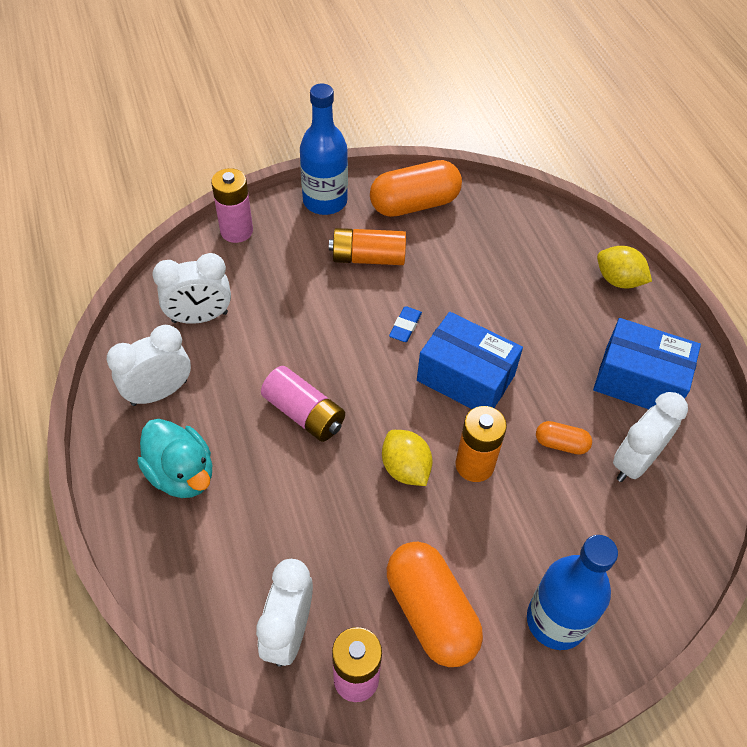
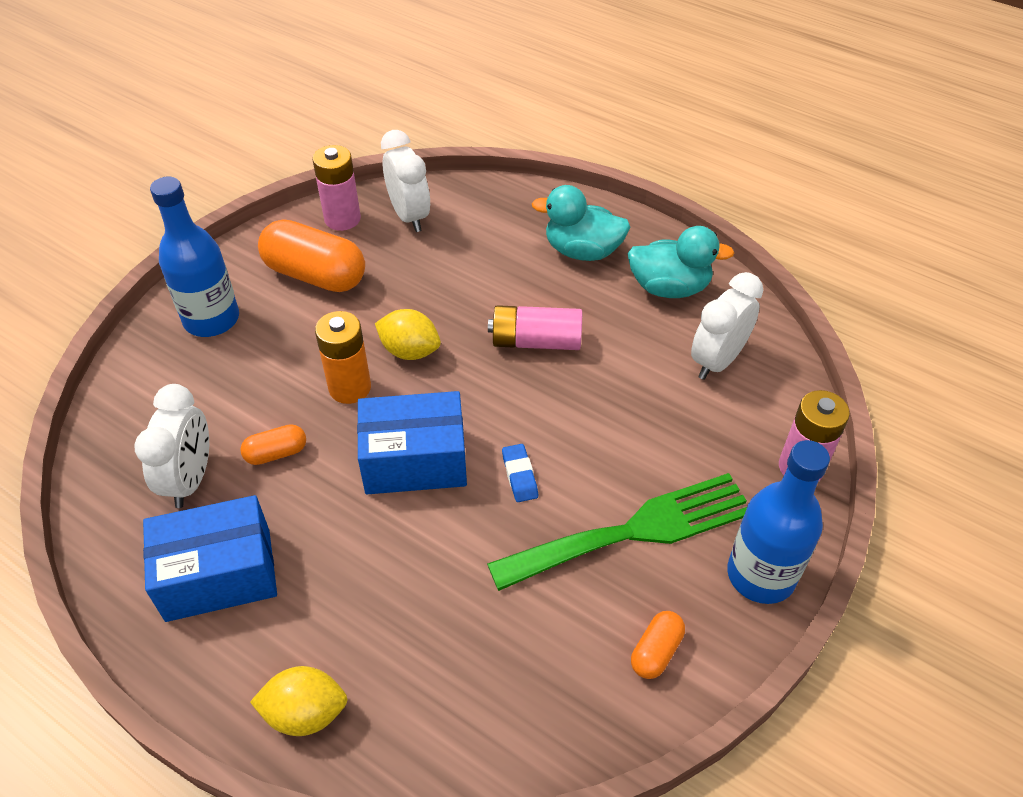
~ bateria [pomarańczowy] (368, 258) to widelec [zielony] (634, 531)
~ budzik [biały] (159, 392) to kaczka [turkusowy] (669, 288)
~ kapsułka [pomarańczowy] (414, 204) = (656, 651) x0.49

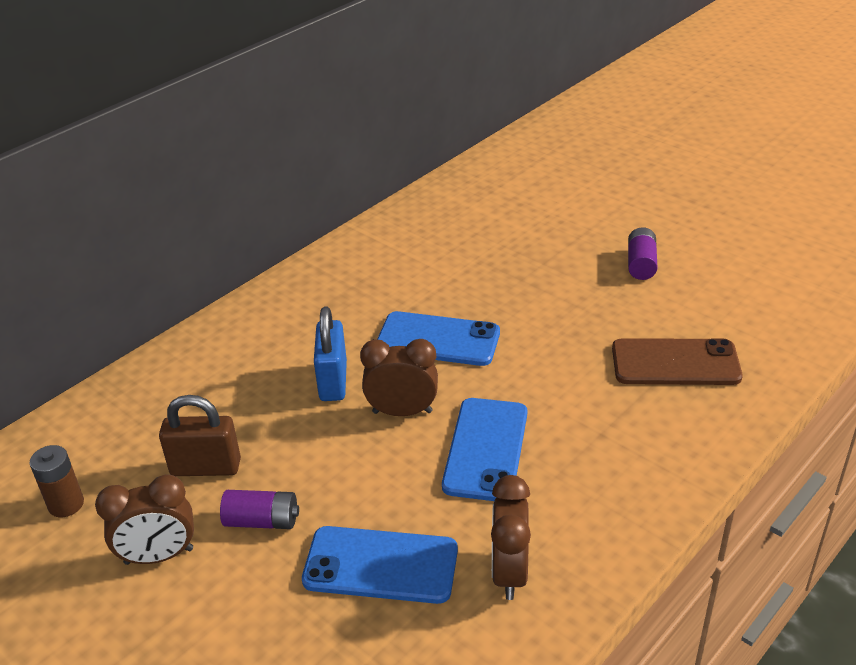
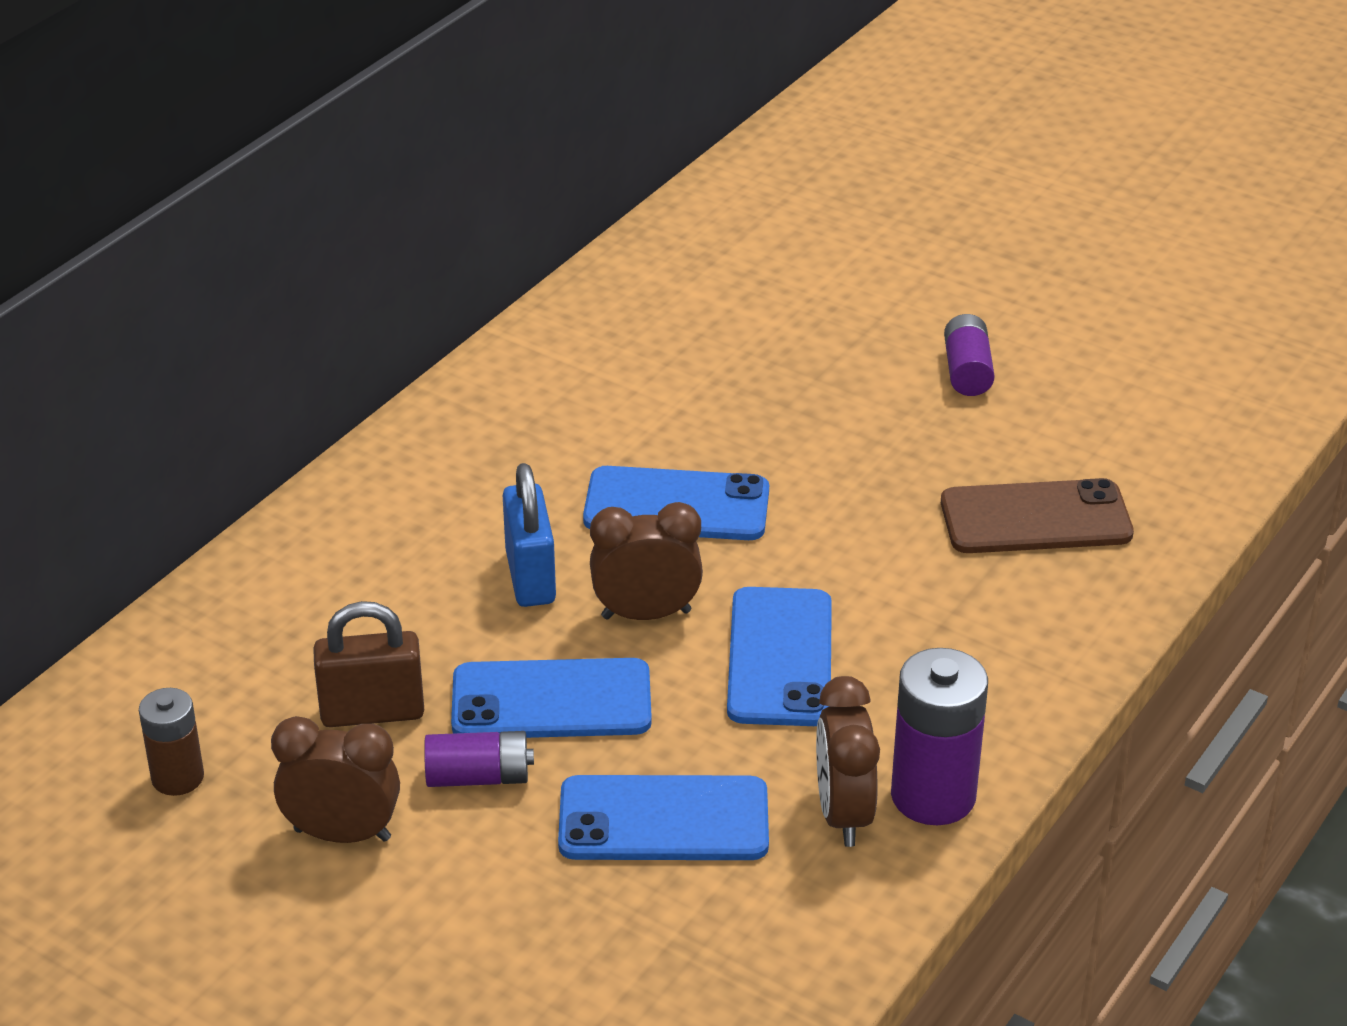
~ budzik [brązowy] (159, 556) = (342, 834) 150 degrees counterclockwise
+ telefon [niebieski] (551, 701)
+ bateria [fioletowy] (933, 796)

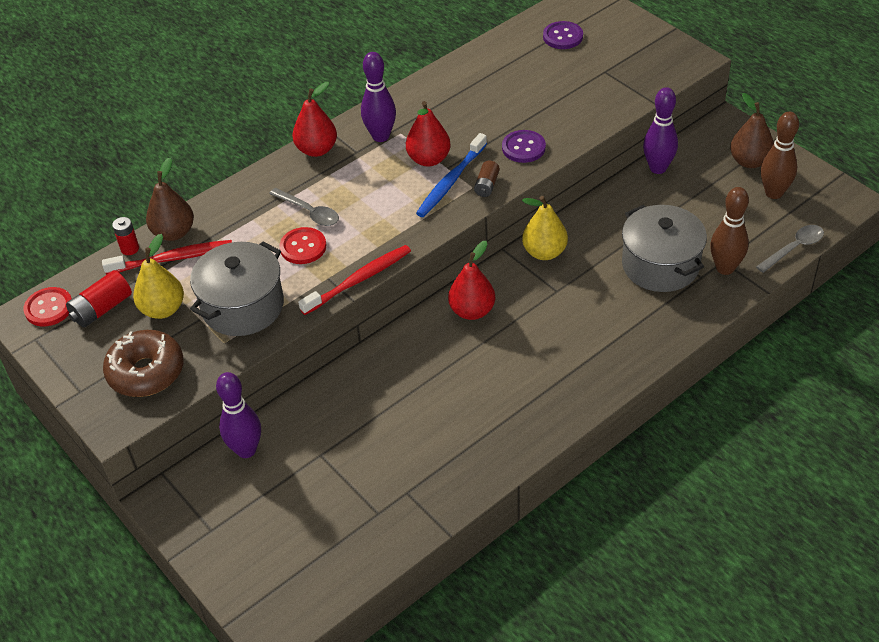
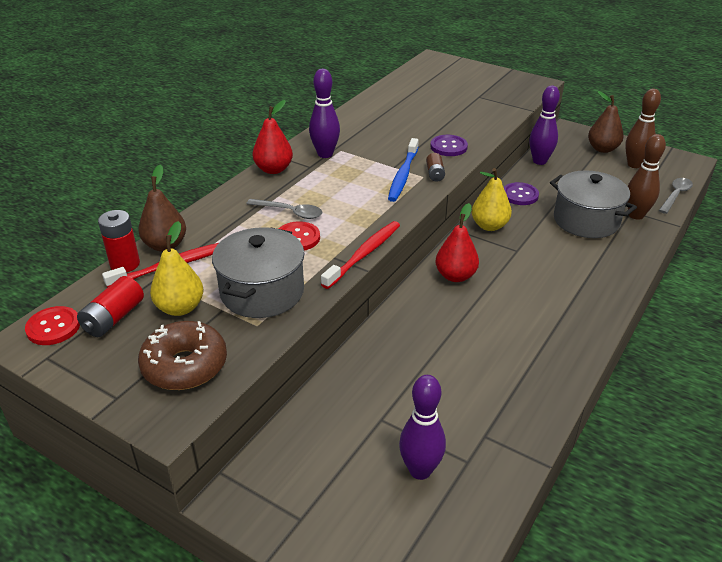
~ bateria [czerwony] (130, 249) = (125, 264) x1.55
~ kręgiel [fioletowy] (246, 450) to (420, 470)
~ guzik [fioletowy] (563, 37) to (520, 195)
- gruszka [czerwony] (429, 159)

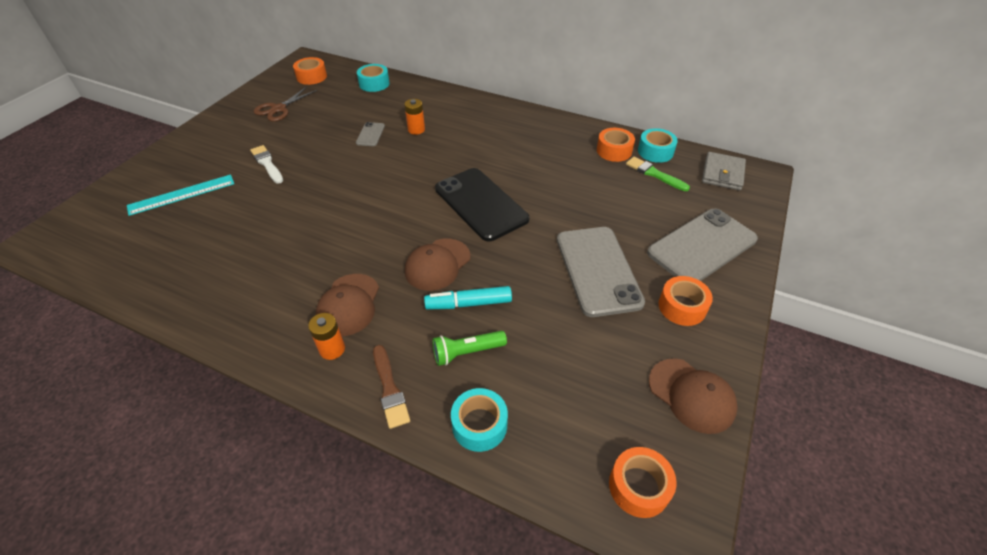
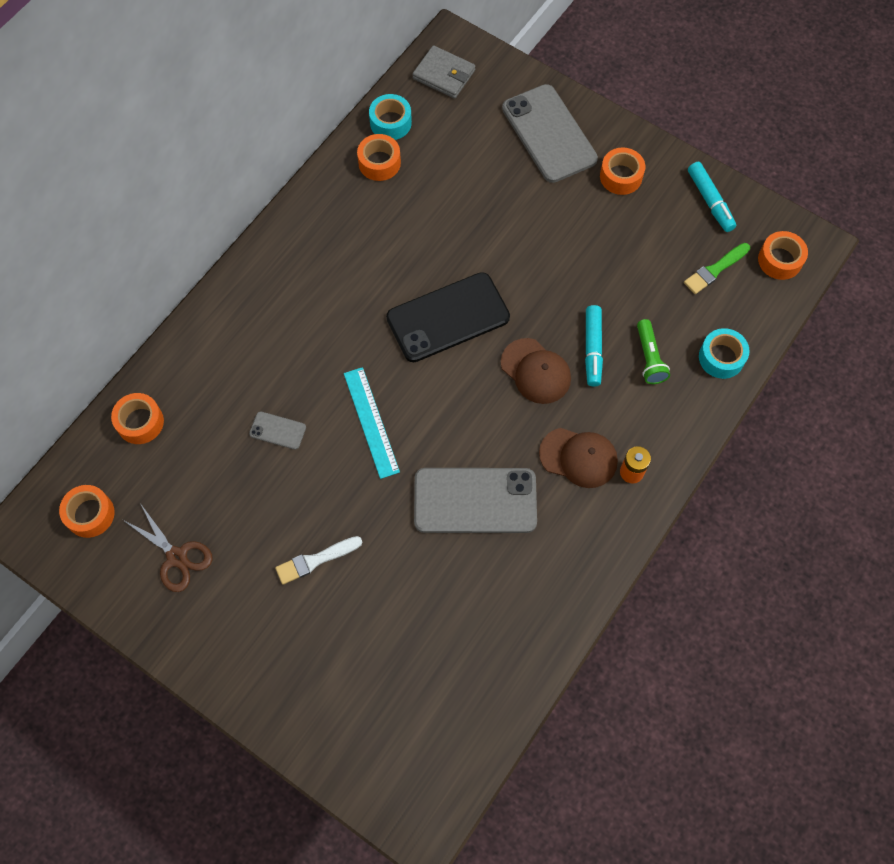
~ taśma klejąca [turkusowy] (374, 84) to taśma klejąca [pomarańczowy] (140, 422)
~ linijka [turkusowy] (182, 194) to (371, 422)
~ telefon [szary] (598, 270) to (475, 501)
~ pędzel [zielony] (654, 174) to (715, 270)
~ czapka [brązowy] (691, 395) to flamaster [turkusowy] (710, 201)
- pędzel [brązowy] (389, 389)
- bateria [pomarańczowy] (416, 130)

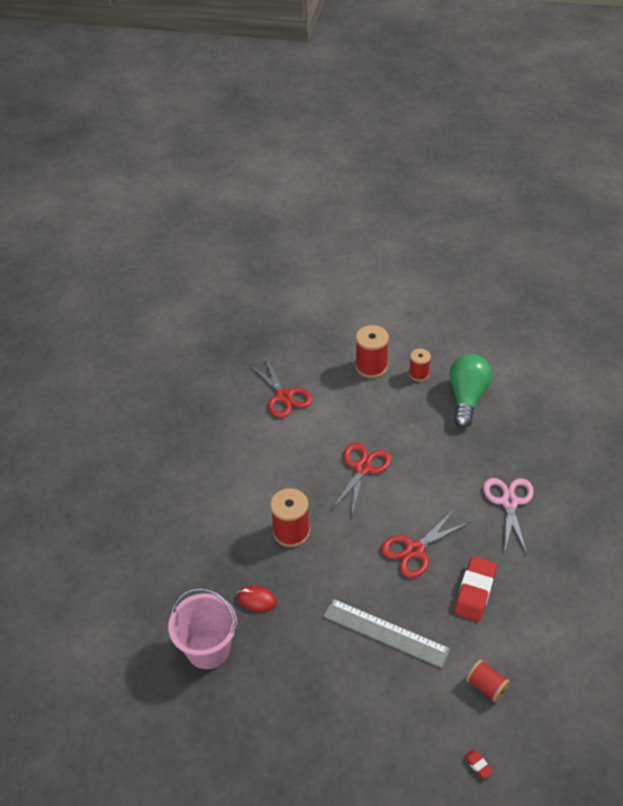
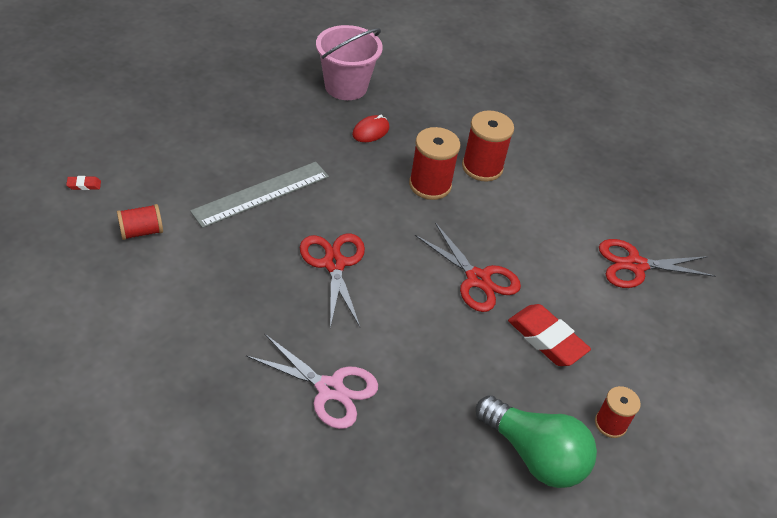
~ szpulka [czerwony] (371, 367) to (482, 167)
~ gumka do mazania [czerwony] (474, 591) to (546, 339)

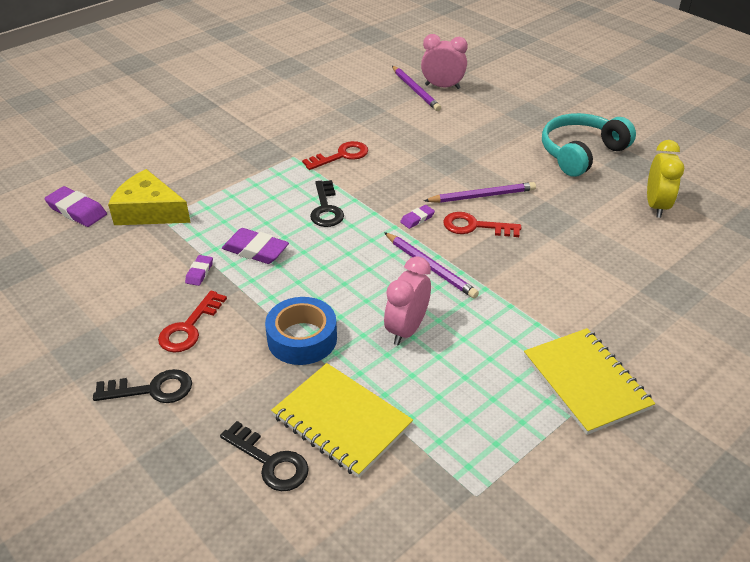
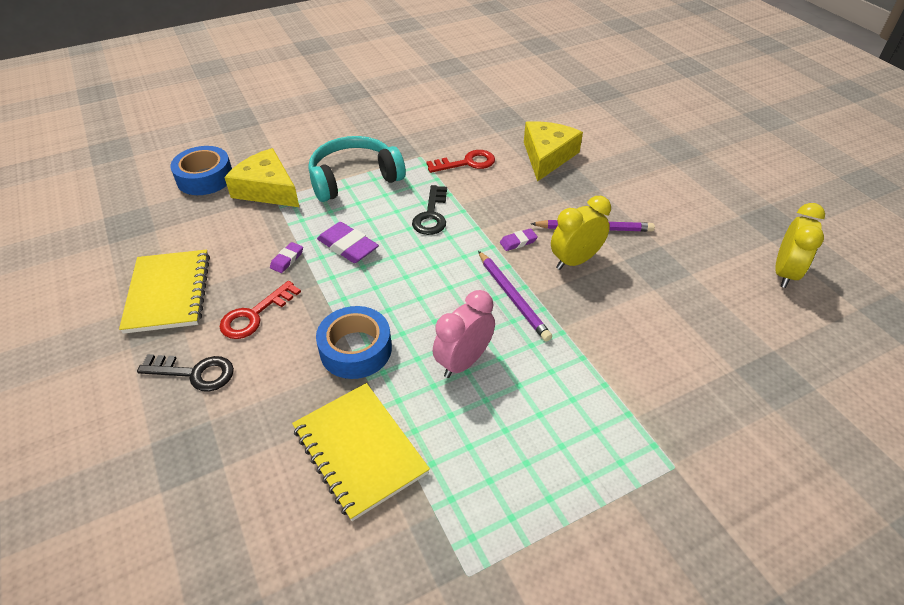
~ zeszyt [żółty] (586, 382) to (168, 293)
~ gumka do mazania [fioletowy] (77, 210) to taśma klejąca [niebieski] (205, 178)
~ słuchawki [turkusowy] (581, 153) to (354, 178)
+ ser [żółty] (547, 156)
~ klucz [czerwony] (475, 226) to budzik [żółty] (575, 261)
- klucz [czarny] (270, 462)
- ołówek [fioletowy] (415, 90)
- budzik [różowy] (442, 87)

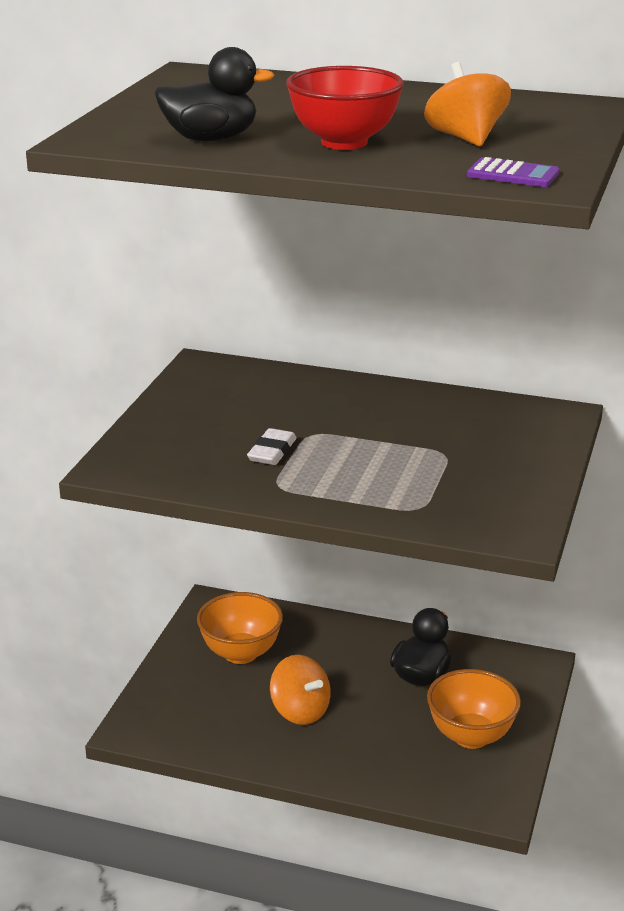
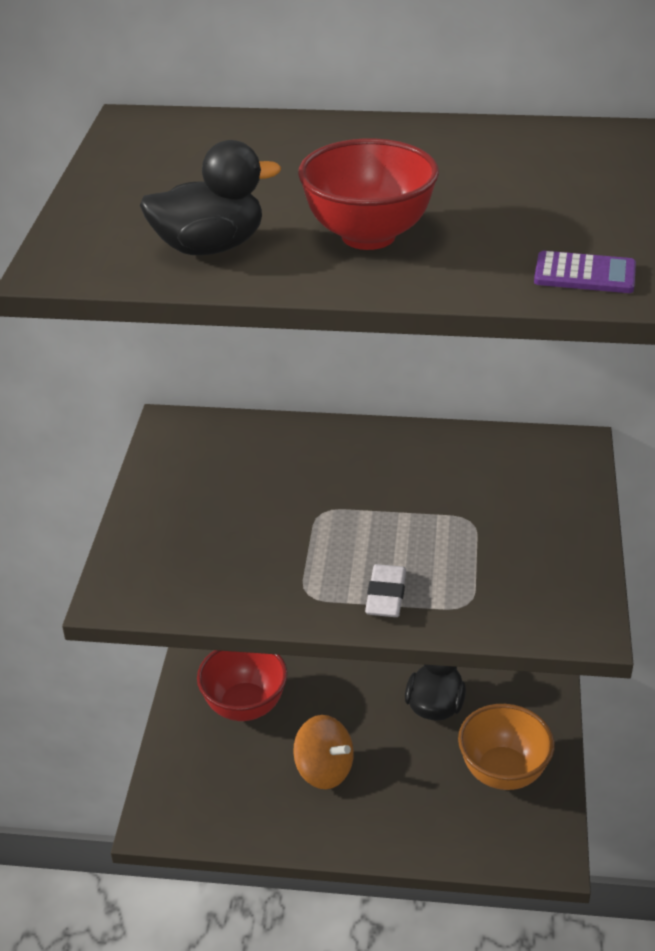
~ miska [pomarańczowy] (241, 653) to miska [czerwony] (245, 706)
~ gumka do mazania [biały] (272, 452) to (386, 595)
- bączek [pomarańczowy] (465, 138)

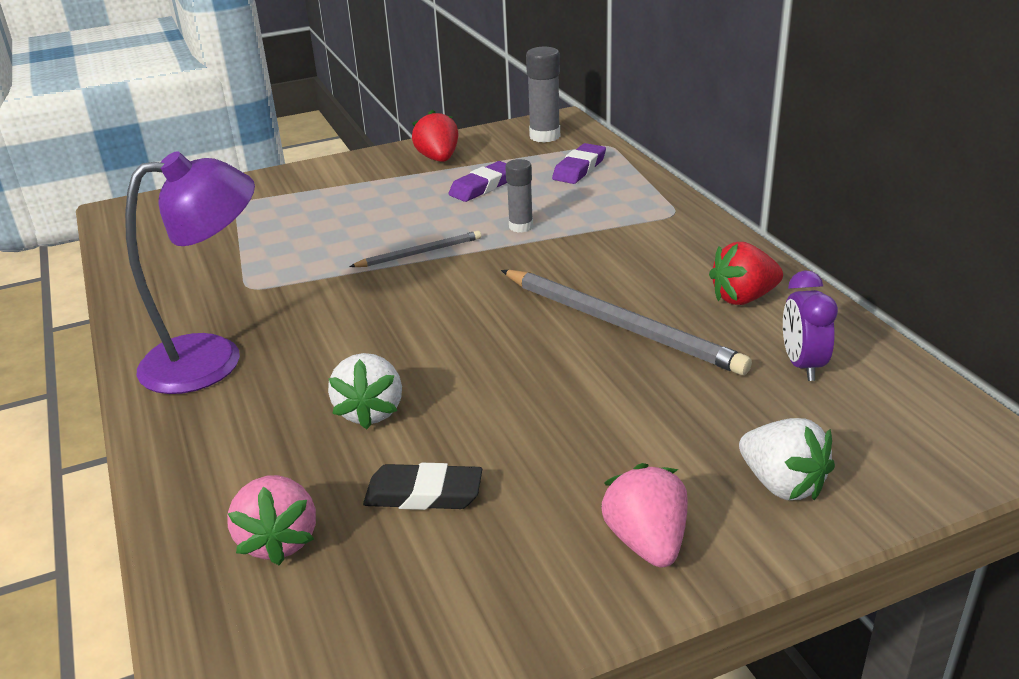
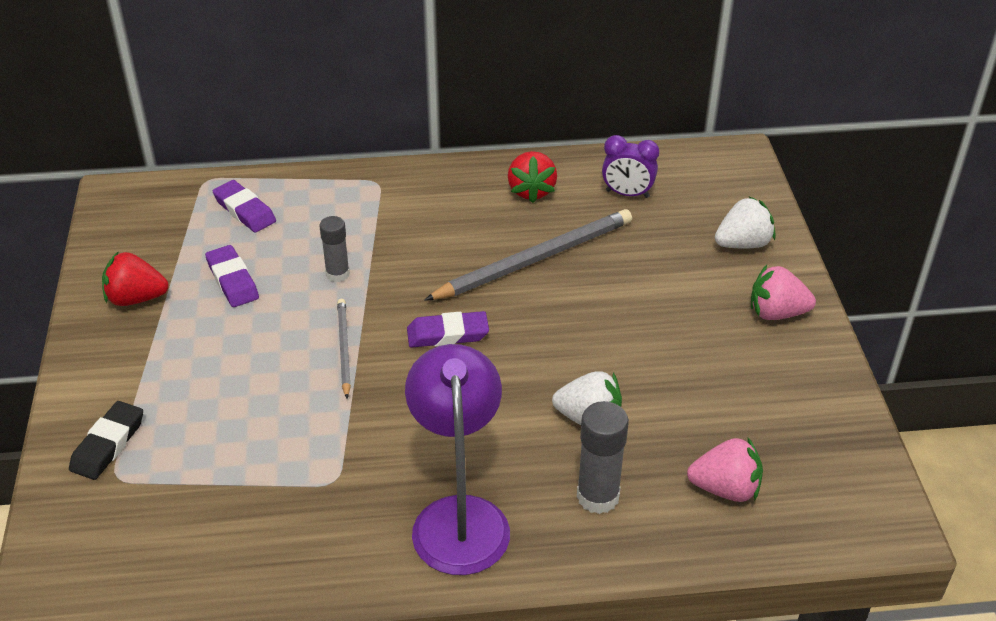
~ gumka do mazania [czarny] (424, 494) to (108, 444)
+ gumka do mazania [fioletowy] (447, 334)
~ klej w sztyfcie [szary] (544, 136) to (598, 496)

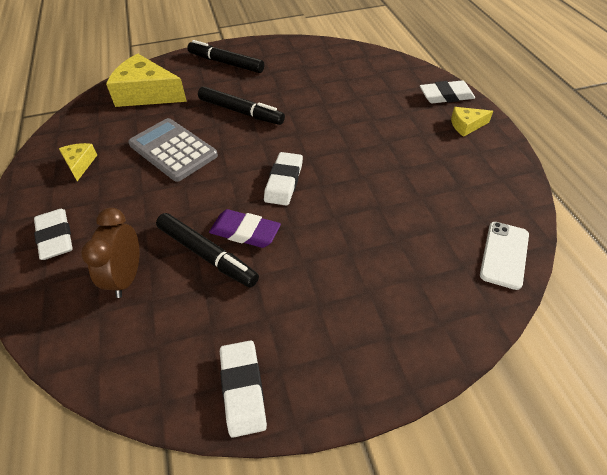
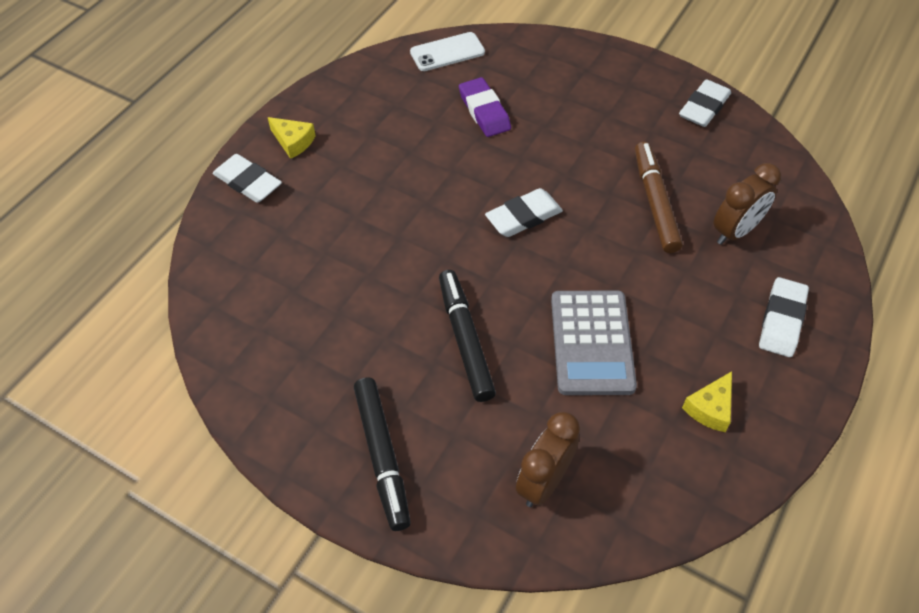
~ gumka do mazania [fioletowy] (245, 232) to (484, 111)
~ ser [żółty] (147, 94) to budzik [brązowy] (544, 482)
~ flamaster [czarny] (207, 254) to flamaster [brązowy] (654, 203)

